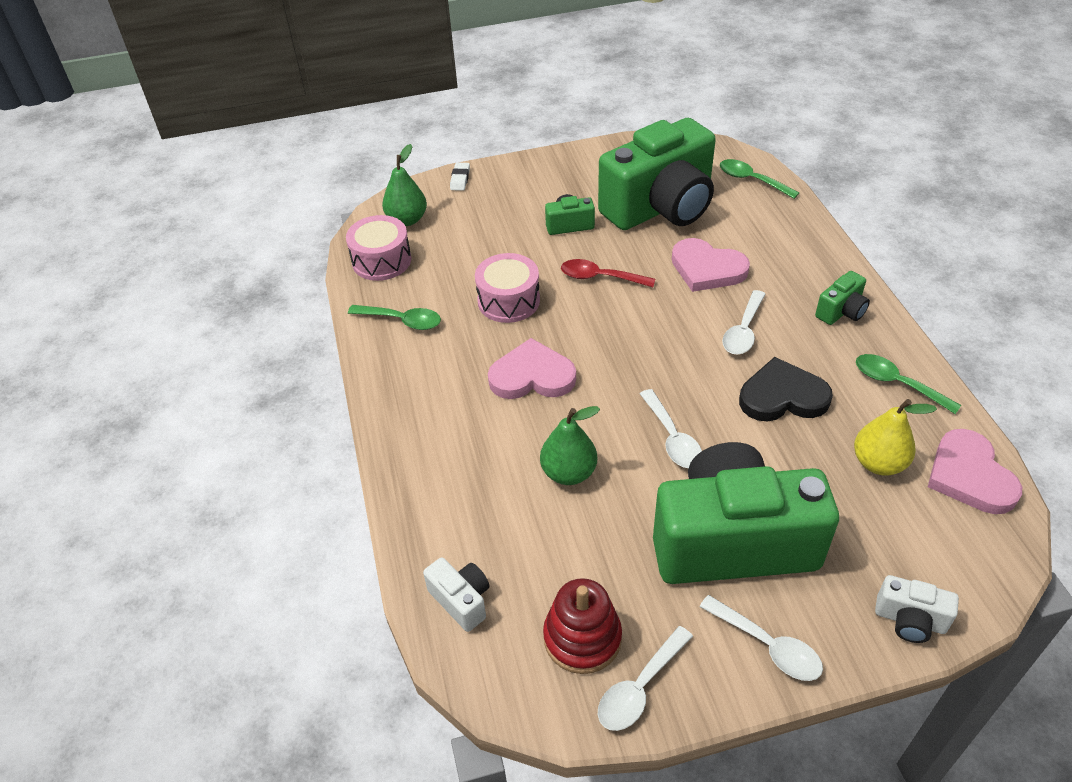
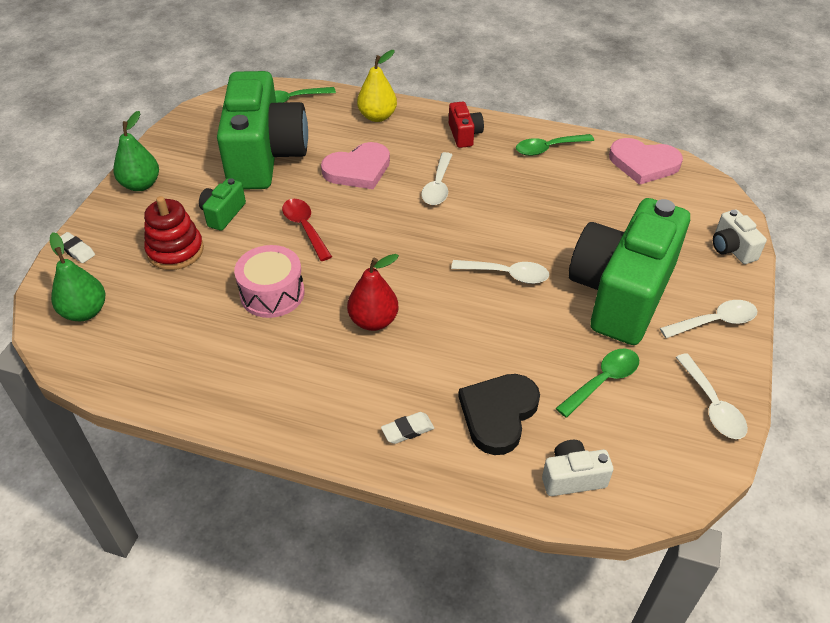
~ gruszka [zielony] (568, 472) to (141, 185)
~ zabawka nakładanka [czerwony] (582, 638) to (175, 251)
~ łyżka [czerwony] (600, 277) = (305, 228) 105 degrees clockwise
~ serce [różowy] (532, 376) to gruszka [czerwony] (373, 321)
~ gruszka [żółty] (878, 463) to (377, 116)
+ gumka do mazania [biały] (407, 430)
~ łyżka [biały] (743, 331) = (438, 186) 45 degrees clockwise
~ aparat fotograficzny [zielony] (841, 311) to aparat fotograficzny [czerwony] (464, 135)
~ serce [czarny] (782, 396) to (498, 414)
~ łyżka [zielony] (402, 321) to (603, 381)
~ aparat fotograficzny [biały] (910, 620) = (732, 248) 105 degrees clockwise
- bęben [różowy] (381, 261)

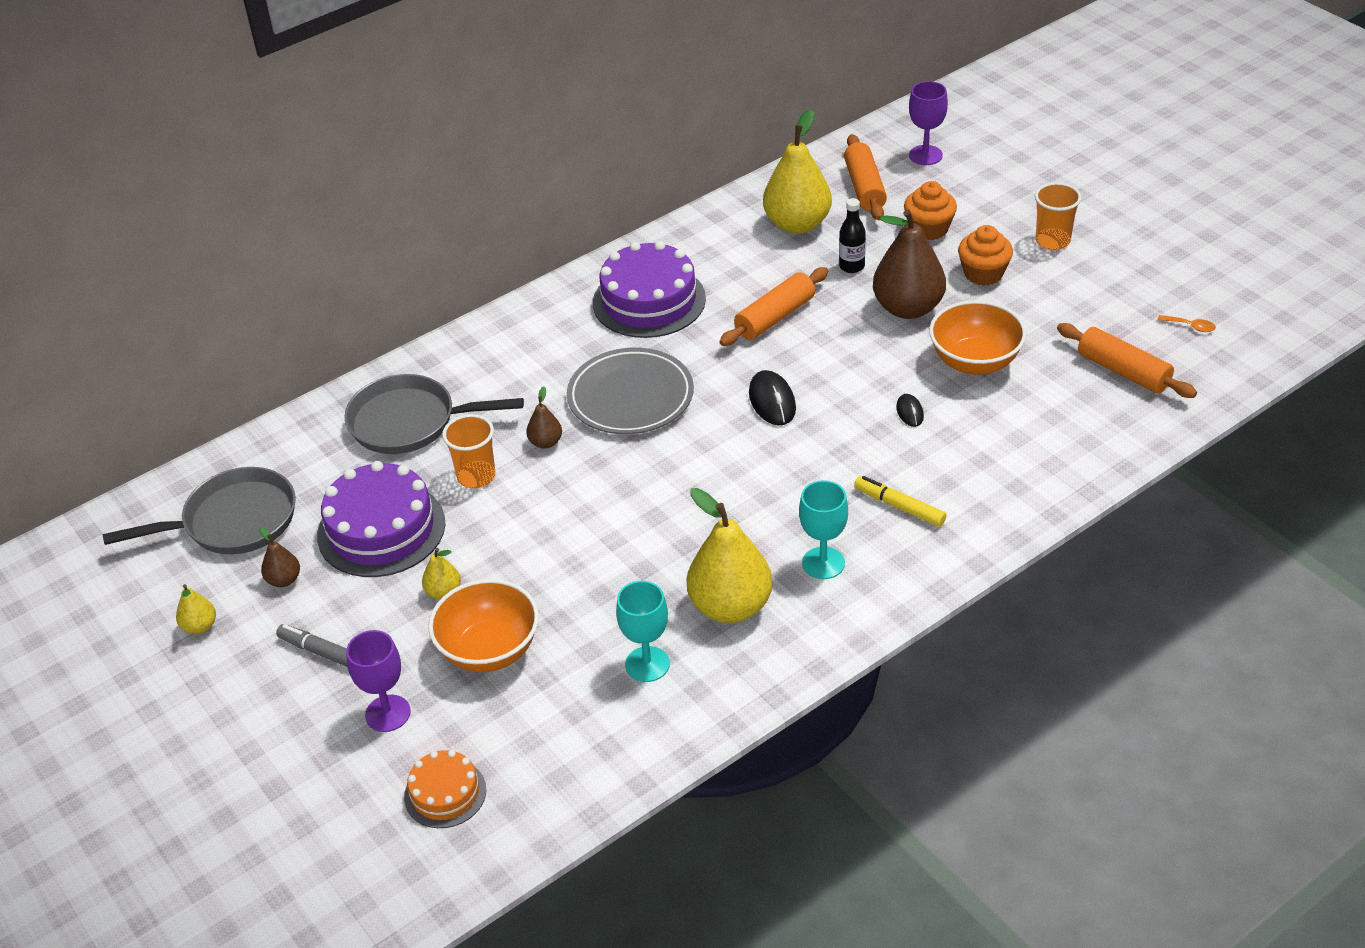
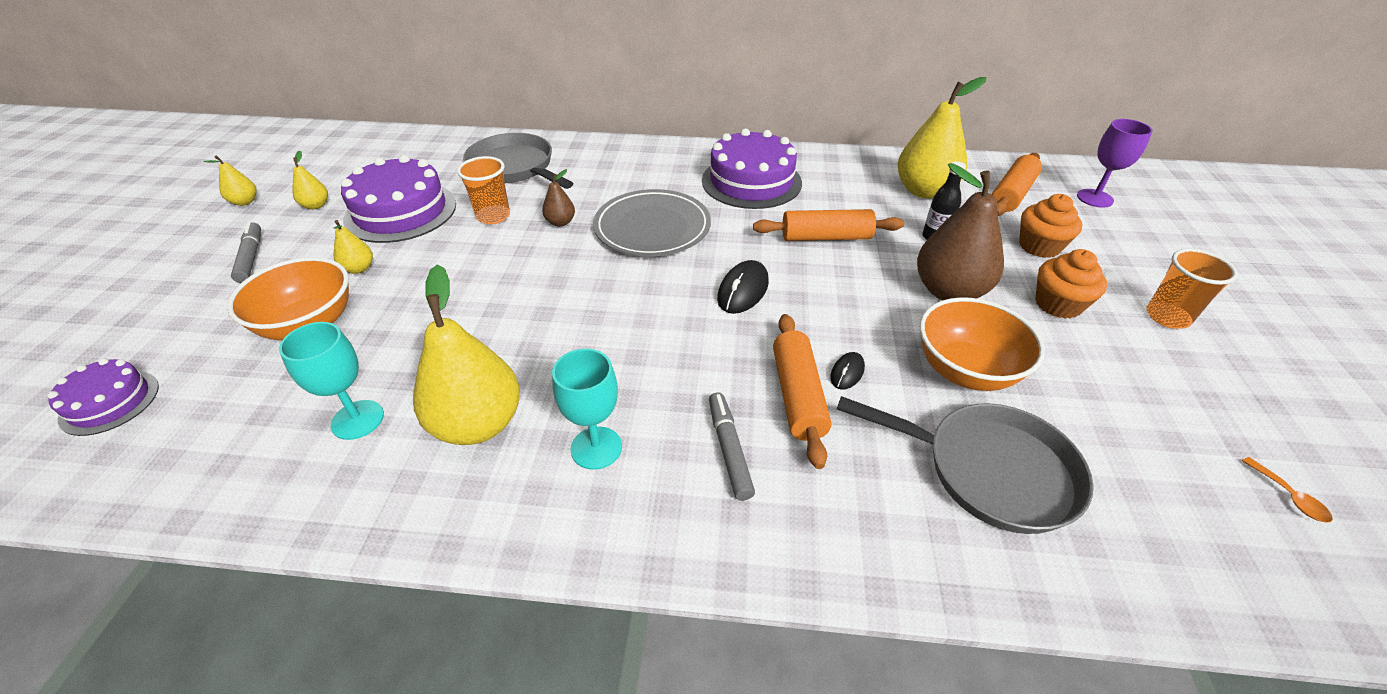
~ tort [pomarańczowy] (445, 793) to tort [fioletowy] (110, 402)
~ gruszka [brązowy] (284, 580) to gruszka [żółty] (316, 205)
~ flamaster [żółty] (899, 507) to flamaster [szary] (729, 449)
~ wałek do ciasta [pomarańczowy] (1123, 371) to (797, 396)
~ patelnia [szary] (233, 521) to (989, 470)
- kielich [fioletowy] (388, 713)

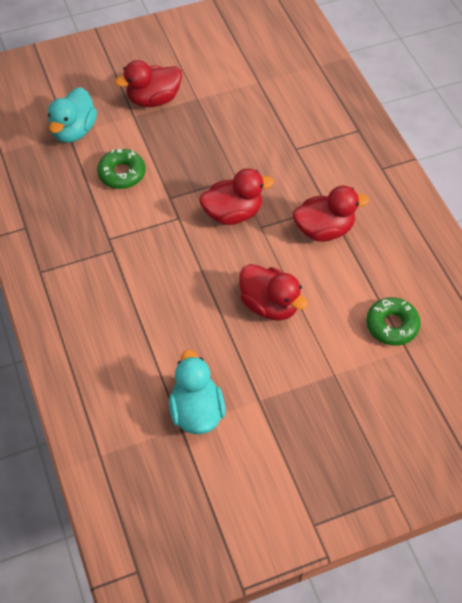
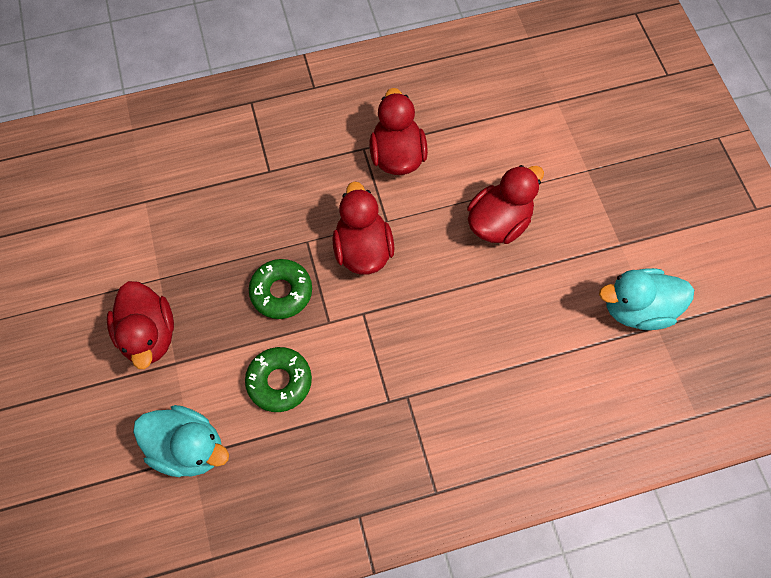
~ donut [zielony] (392, 325) to (281, 292)

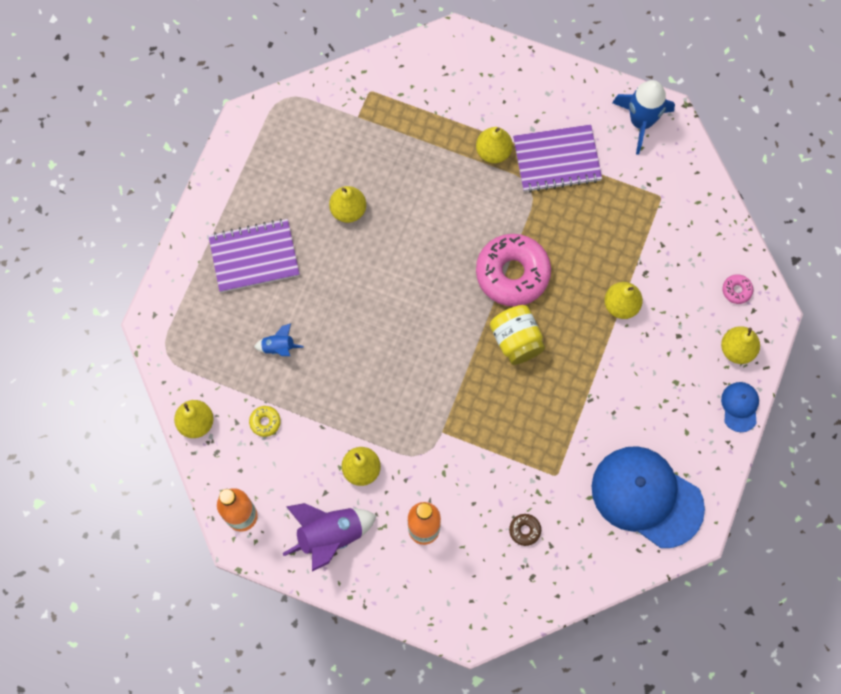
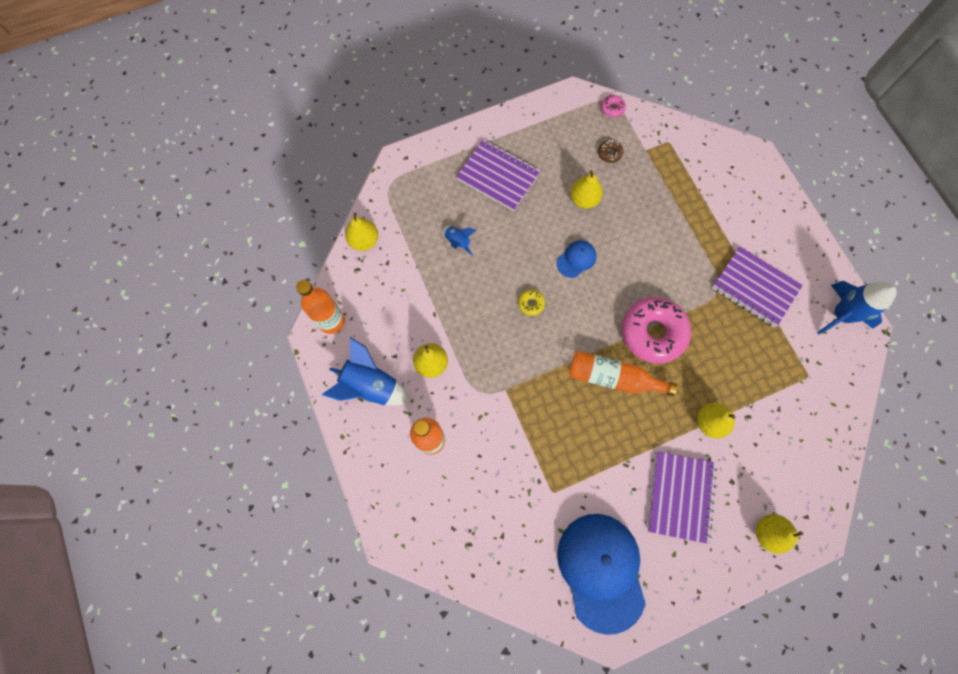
~ rakieta [fioletowy] (330, 535) to rakieta [niebieski] (370, 385)
~ donut [żółty] (265, 422) to (531, 304)
~ czapka [niebieski] (740, 406) to (576, 259)
~ słoik [żółty] (516, 340) to butelka [pomarańczowy] (613, 377)
~ donut [brązowy] (524, 530) to (609, 153)
~ donut [różowy] (736, 290) to (612, 108)
+ zeszyt [fioletowy] (680, 496)
- gruszka [żółty] (493, 152)

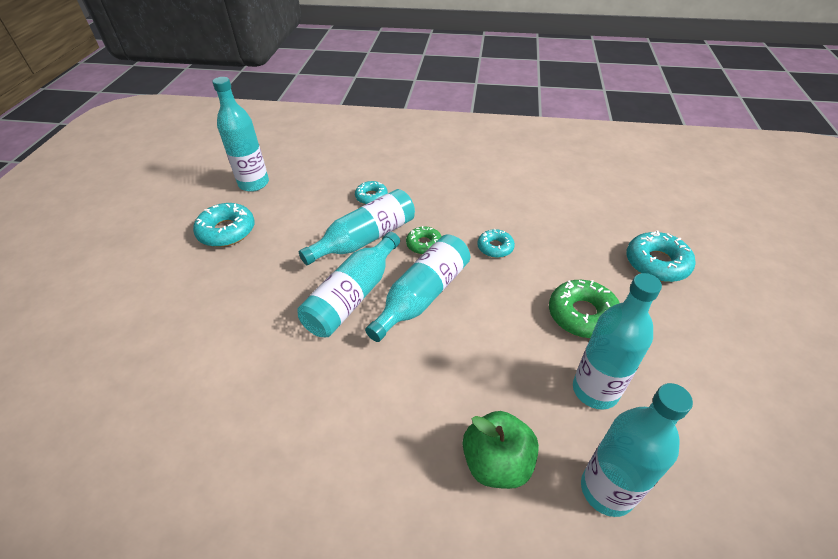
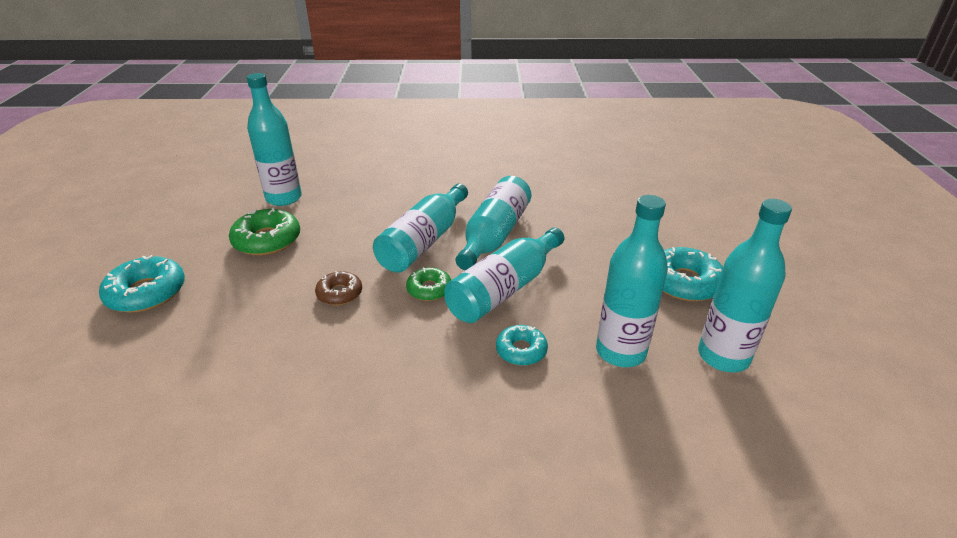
~ donut [turkusowy] (495, 247) to donut [brązowy] (339, 293)
~ butelka [turkusowy] (607, 490) to (620, 352)
- jabłko [zielony] (497, 463)

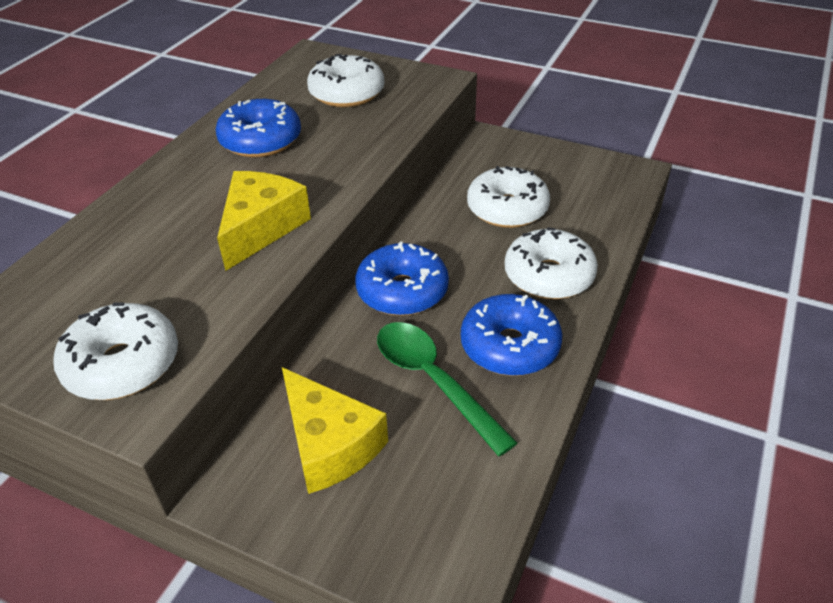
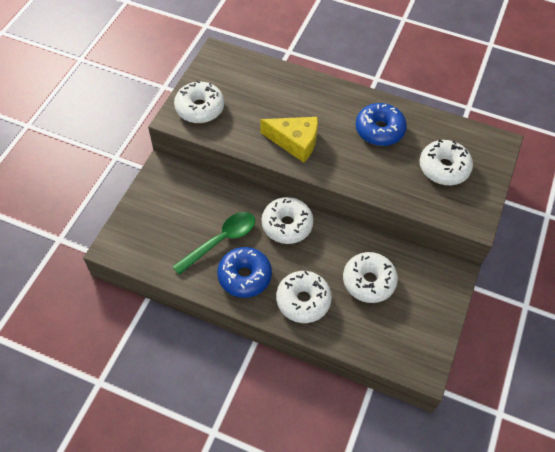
~ donut [niebieski] (402, 291) to donut [biały] (287, 225)
- ser [żółty] (329, 444)

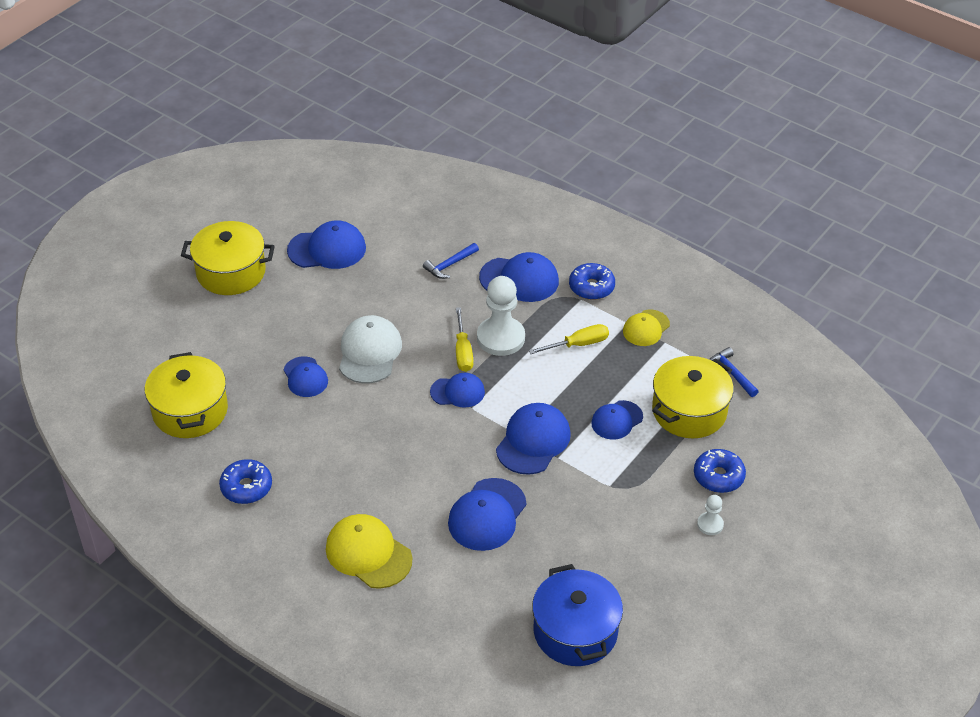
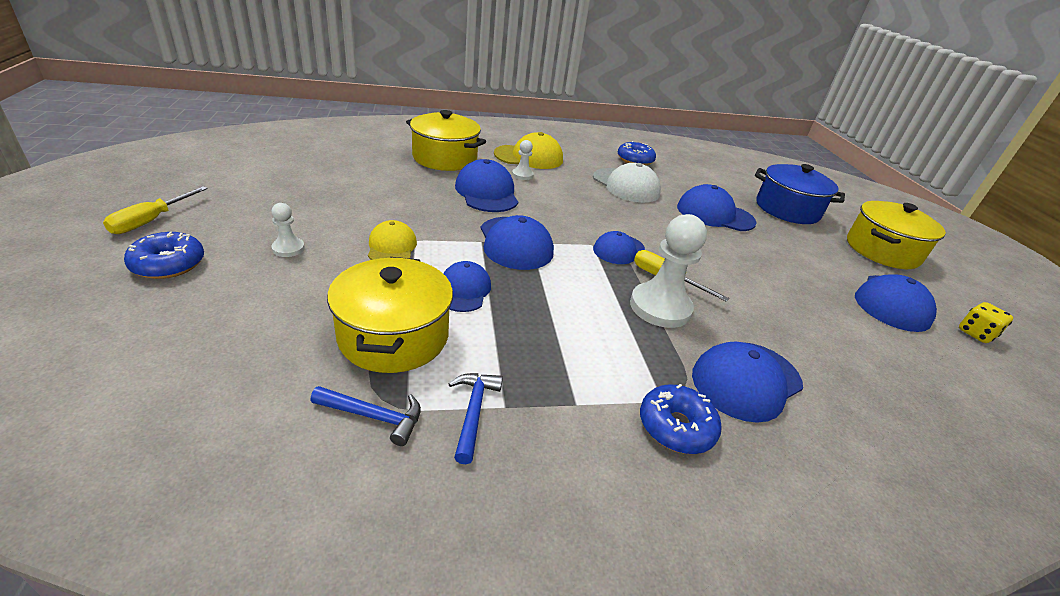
~ śrubokręt [żółty] (578, 344) to (151, 221)
~ donut [niebieski] (718, 476) to (168, 264)
~ czapka [żółty] (646, 328) to (391, 247)
~ garnek [żółty] (190, 411) to (444, 158)
~ młotek [niebieski] (450, 265) to (473, 412)
+ pionek [biały] (522, 175)
~ czapka [biały] (369, 352) to (626, 185)
~ czapka [niebieski] (305, 377) = (715, 214) x1.56
~ garnek [niebieski] (575, 631) to (787, 209)
+ kostka do gry [żółty] (975, 334)

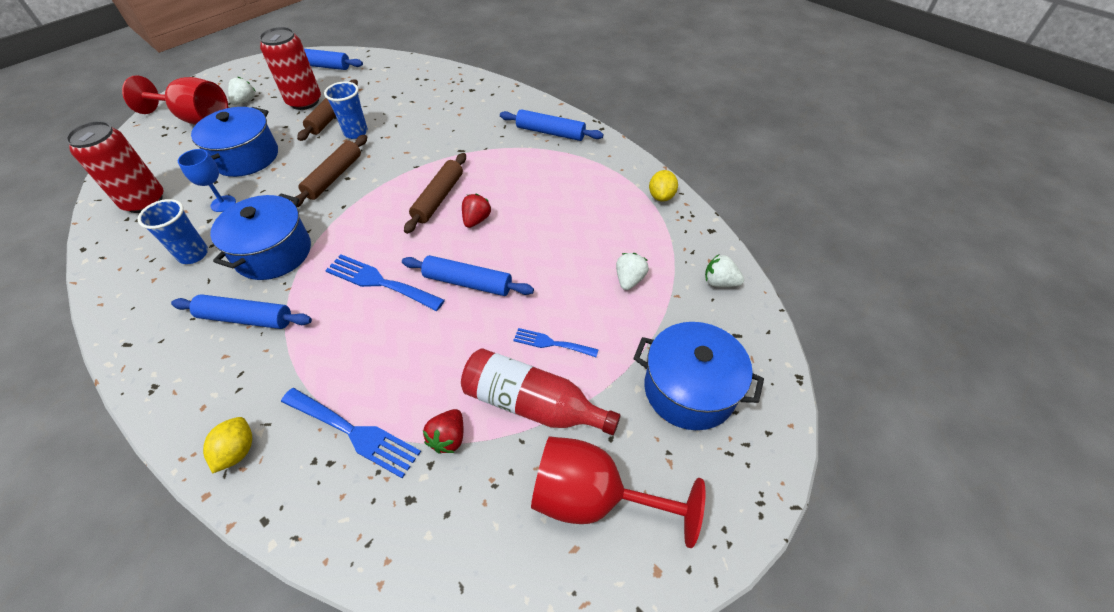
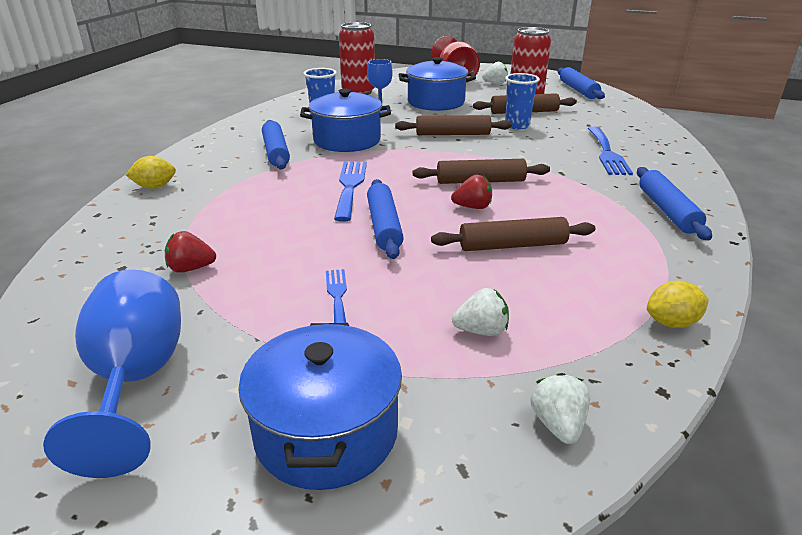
~ kielich [czerwony] (593, 498) to kielich [niebieski] (136, 380)
+ wałek do ciasta [brązowy] (512, 245)
~ widelec [niebieski] (354, 433) to (607, 153)
- butelka [czerwony] (532, 404)

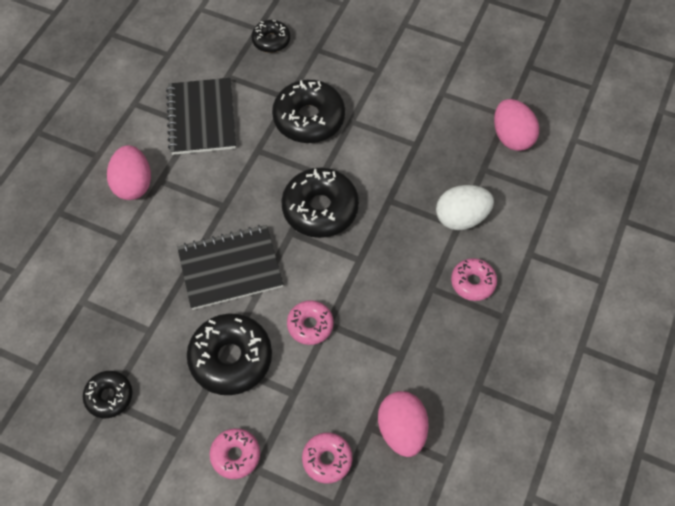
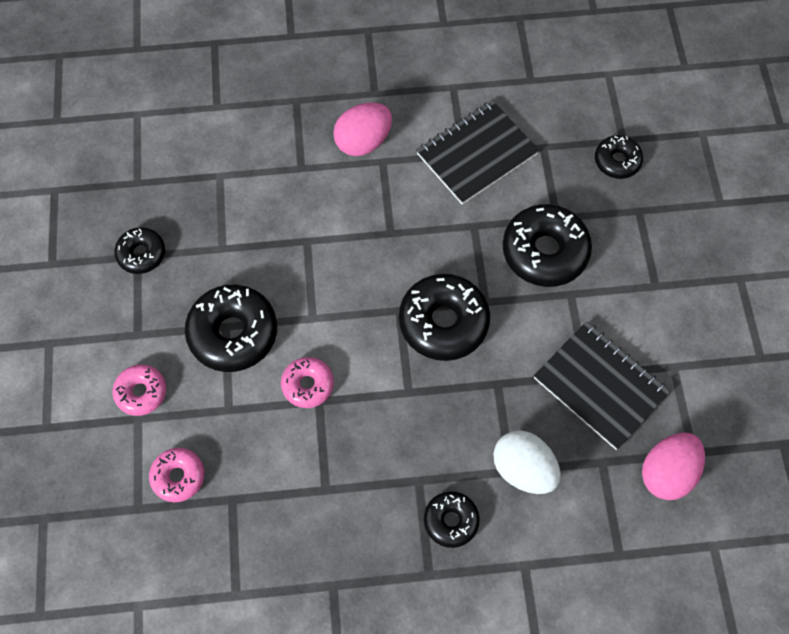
~ donut [różowy] (473, 282) to donut [czarny] (451, 521)
~ zeszyt [czarny] (230, 268) to (600, 386)
- jajko [różowy] (401, 430)

